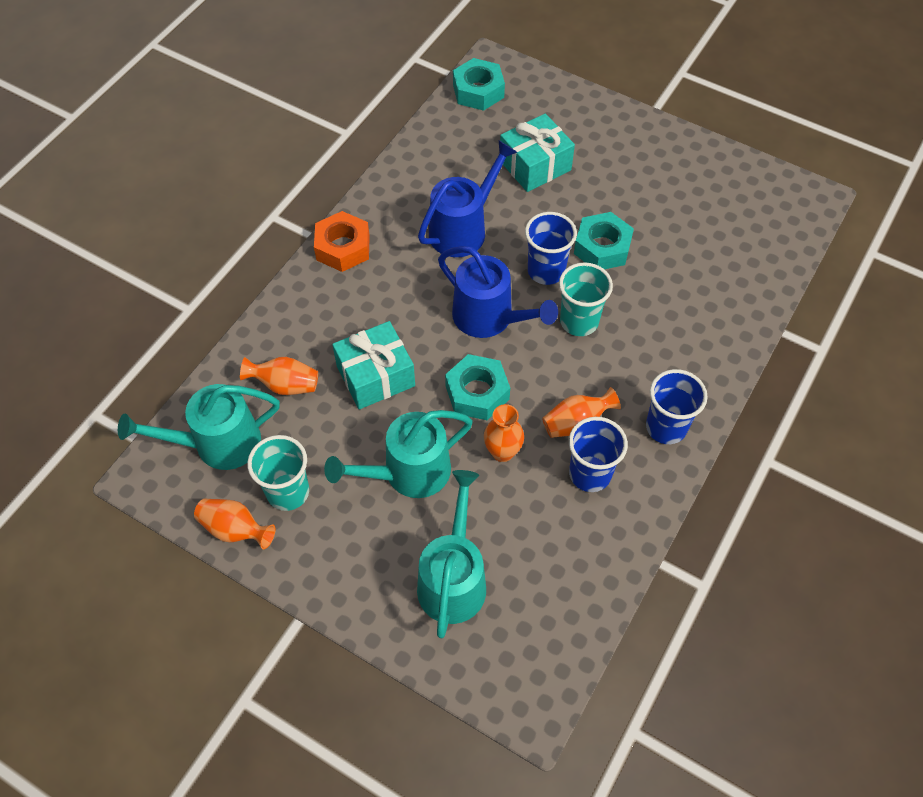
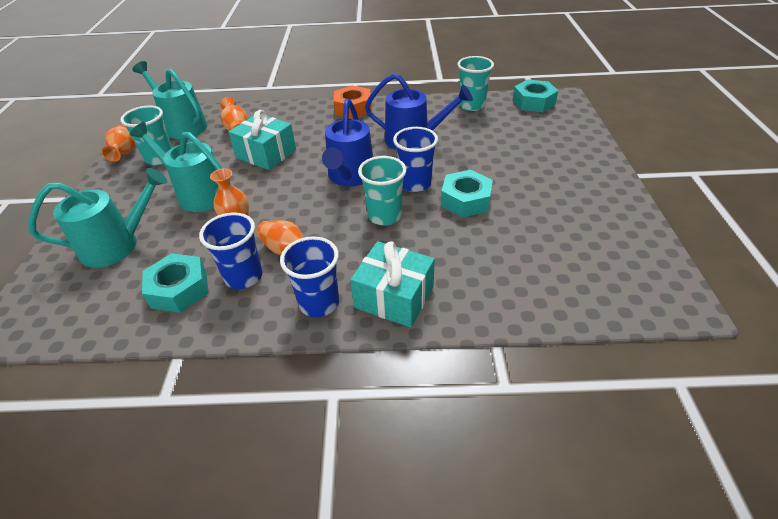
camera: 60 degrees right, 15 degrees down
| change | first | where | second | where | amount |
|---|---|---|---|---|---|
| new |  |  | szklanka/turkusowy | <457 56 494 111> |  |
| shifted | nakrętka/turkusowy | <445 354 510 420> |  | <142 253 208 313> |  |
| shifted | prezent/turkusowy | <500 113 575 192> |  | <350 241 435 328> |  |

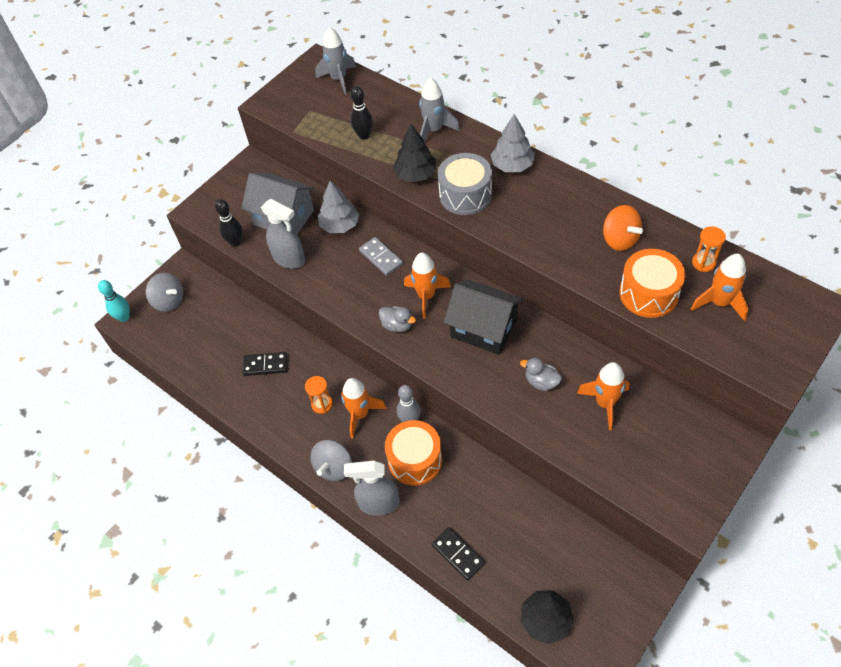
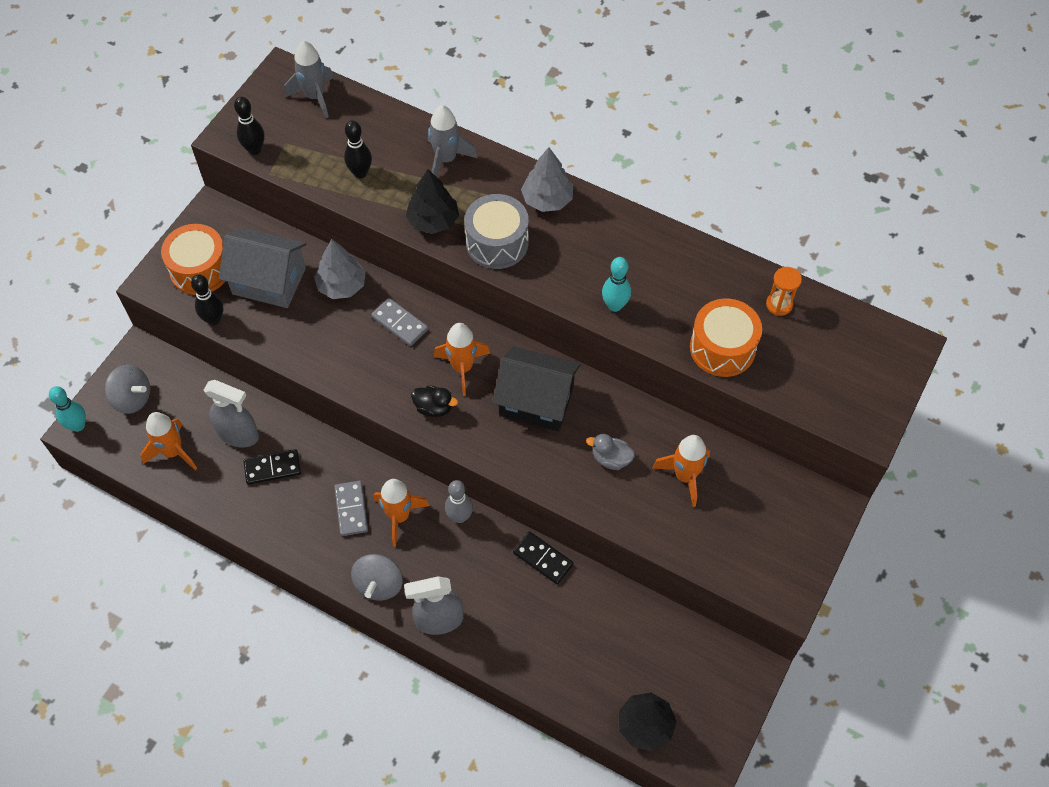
camera: 15 degrees left, 5 degrees up
| change | first | where | second | where | amount |
|---|---|---|---|---|---|
| gone | bączek/pomarańczowy | <603 205 643 251> |  |  |  |
| new |  |  | kręgiel/czarny | <234 96 265 155> |  |
| new |  |  | kręgiel/turkusowy | <602 257 631 312> |  |
| shifted | spryskiwacz/szary | <261 199 305 269> |  | <204 380 259 447> |  |
| shifted | bęben/pomarańczowy | <385 420 442 486> |  | <161 224 225 295> |  |
| shifted | kostka domina/czarny | <432 527 485 580> |  | <513 531 573 584> |  |
| shifted | rakieta/pomarańczowy | <691 254 748 321> |  | <140 412 197 470> |  |
| swapped | klepsydra/pomarańczowy | <305 376 333 414> | kostka domina/szary | <334 481 368 536> |  |
| repainted | kaczka/szary | <379 306 416 332> | kaczka/czarny | <411 386 458 417> |  |

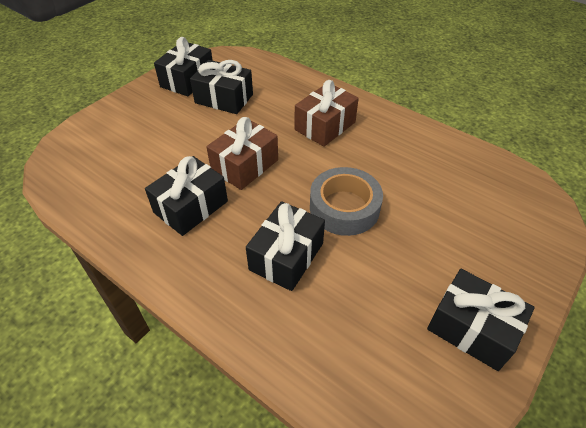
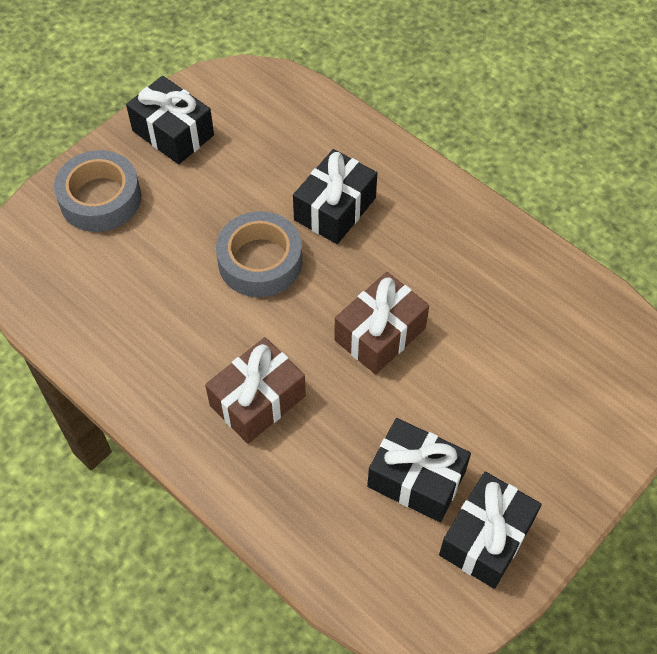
camera: 175 degrees left, 10 degrees up
| change | first | where | second | where | amount |
|---|---|---|---|---|---|
| gone | prezent/czarny | <145 156 228 236> |  |  |  |
| new |  |  | taśma klejąca/szary | <54 150 141 232> |  |

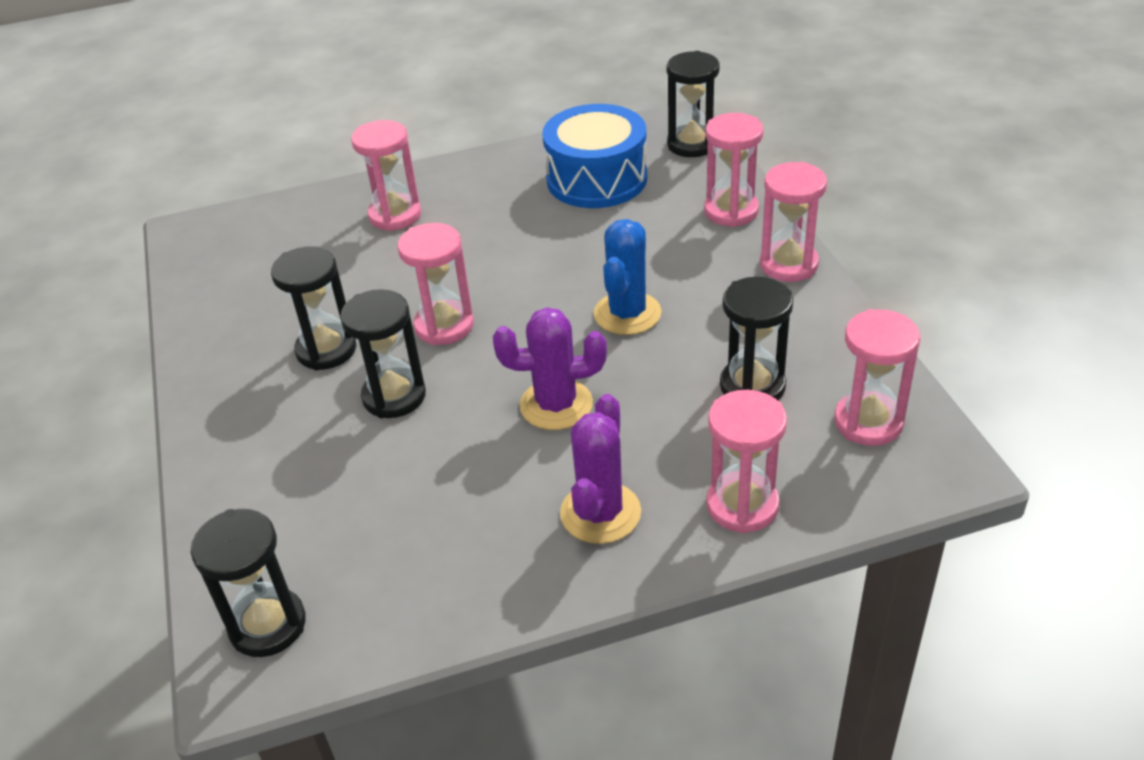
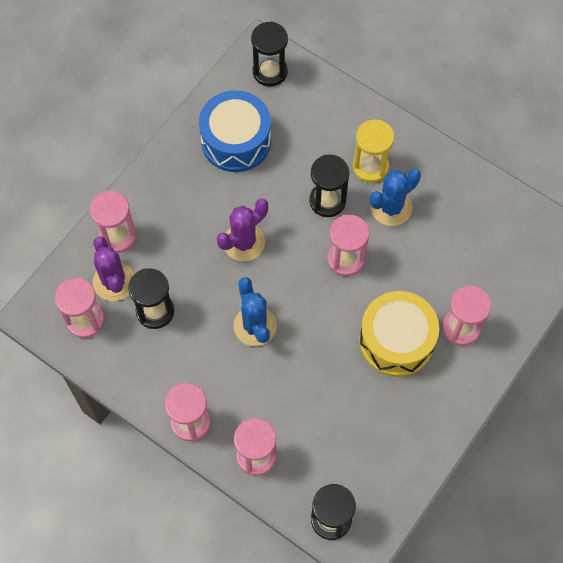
camera: 140 degrees right, 25 degrees up
| change | first | where | second | where | amount |
|---|---|---|---|---|---|
| new |  |  | klepsydra/żółty | <353 119 394 183> |  |
| new |  |  | bęben/żółty | <359 291 439 377> |  |
| shifted | bęben/niebieski | <542 104 647 208> |  | <199 90 271 172> |  |
| shifted | kaktus/fioletowy | <560 394 641 544> |  | <93 236 134 301> |  |
| swapped | klepsydra/czarny | <271 246 356 370> | kaktus/niebieski | <370 169 421 226> |  |

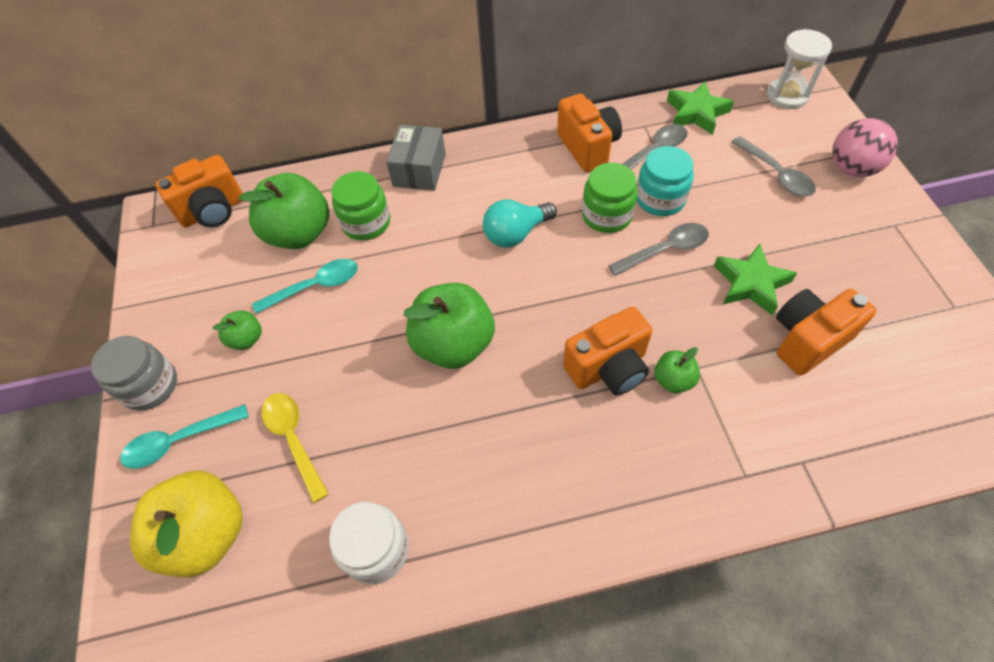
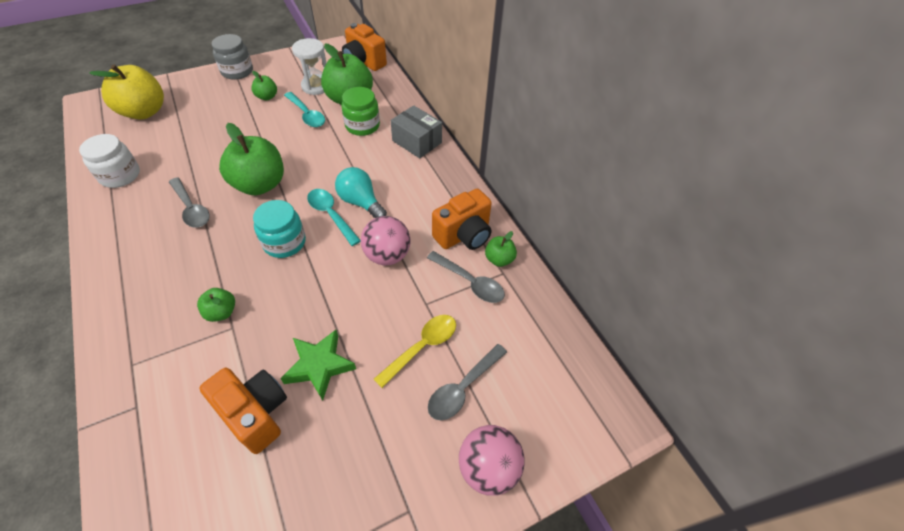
camera: 70 degrees right, 5 degrees down
| change | first | where | second | where | amount |
|---|---|---|---|---|---|
| gone | aparat fotograficzny/pomarańczowy | <563 307 653 395> |  |  |  |
| gone | gwiazda/zielony | <667 81 734 135> |  |  |  |
| new |  |  | jabłko/zielony | <485 231 517 267> |  |
| shifted | łyżka/turkusowy | <120 404 249 469> |  | <307 189 361 246> |  |
| shifted | łyżka/żółty | <262 393 329 503> |  | <374 315 456 388> |  |
| shifted | łyżka/szary | <608 223 709 276> |  | <169 177 210 228> |  |
| shifted | słoik/turkusowy | <637 146 694 216> |  | <253 200 306 258> |  |
| shifted | klepsydra/biały | <767 29 832 109> |  | <292 38 326 95> |  |
| swapped | słoik/zielony | <582 163 638 233> | piłka/różowy | <361 216 411 266> |  |
| rotated | pudełko/szary | <386 125 446 191> |  | <391 105 442 158> | 45 degrees clockwise |

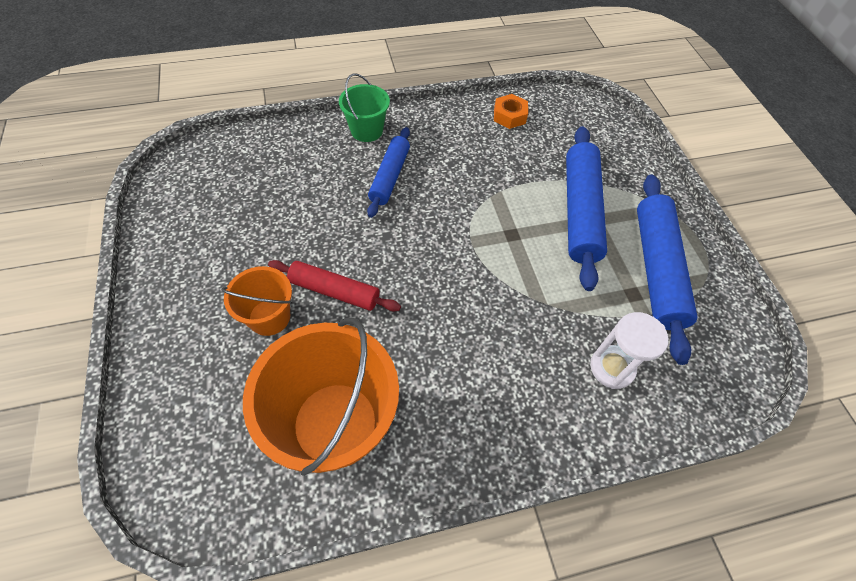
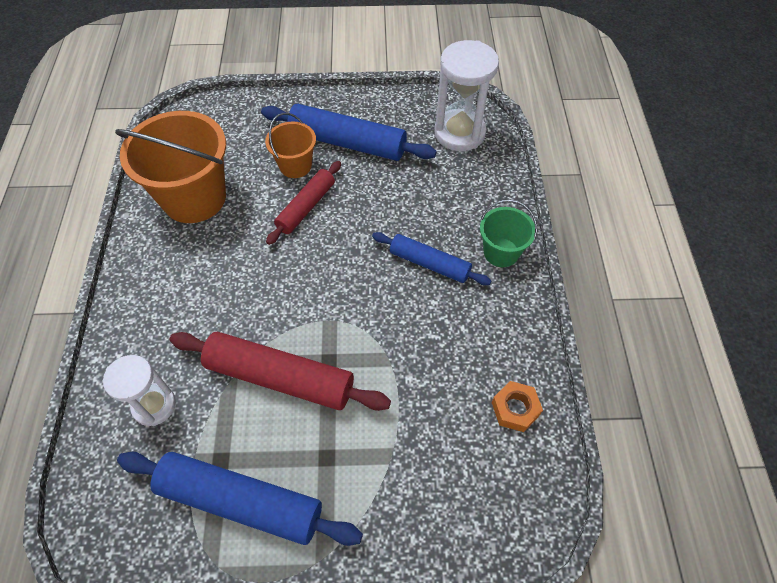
camera: 105 degrees right, 0 degrees up
| change | first | where | second | where | amount |
|---|---|---|---|---|---|
| new |  |  | wałek do ciasta/czerwony | <170 332 391 411> |  |
| new |  |  | klepsydra/biały | <434 40 499 151> |  |
| shifted | wałek do ciasta/niebieski | <566 126 607 291> |  | <261 104 437 161> |  |

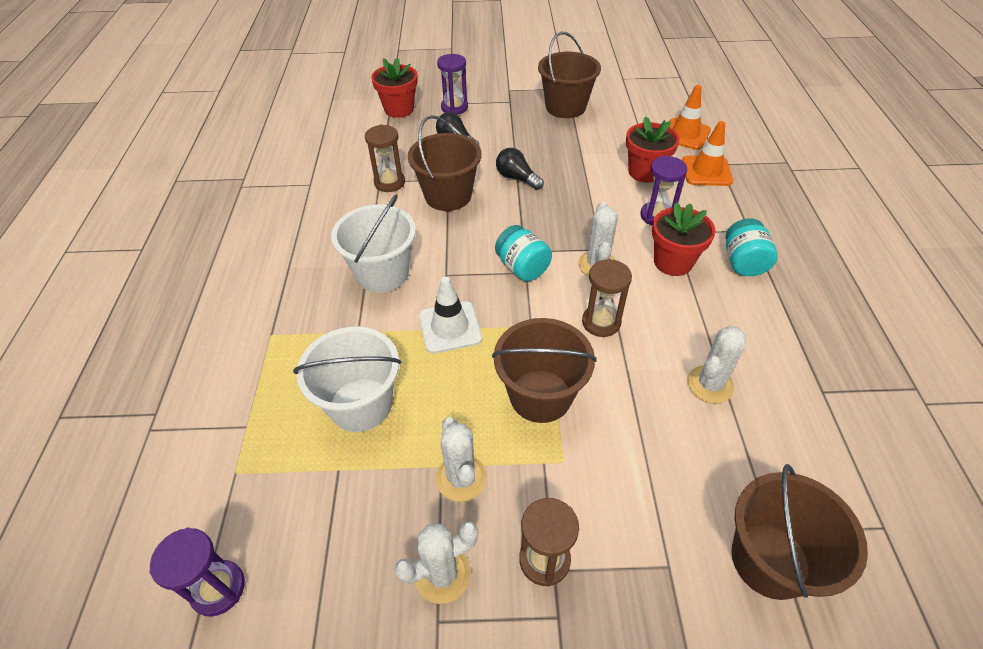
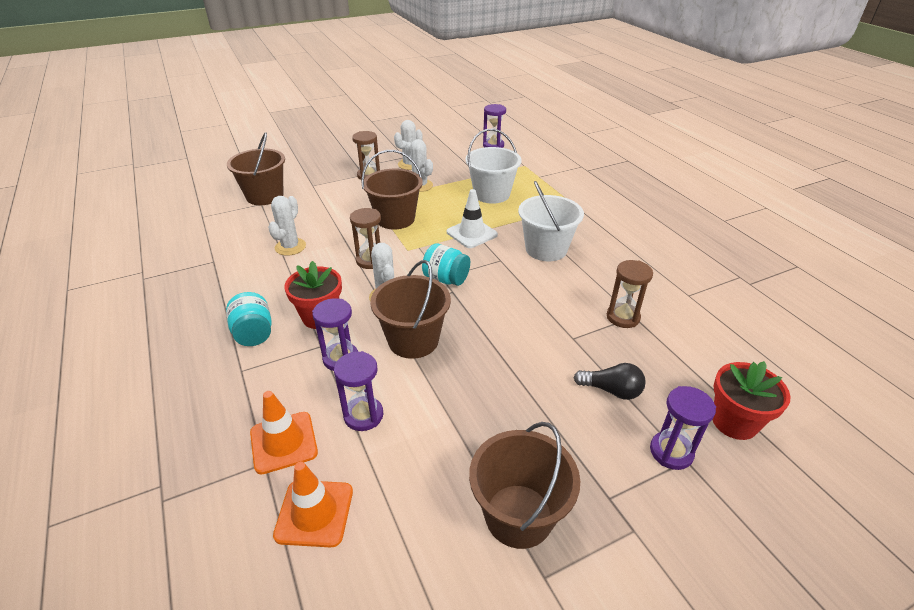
camera: 155 degrees right, 10 degrees down
| change | first | where | second | where | amount |
|---|---|---|---|---|---|
| gone | żarówka/czarny | <496 148 544 190> |  |  |  |
| shifted | wiadro/brązowy | <408 115 481 211> |  | <370 260 451 359> |  |
| swapped | doniczka/czerwony | <626 116 680 183> | klepsydra/fioletowy | <334 351 383 431> |  |

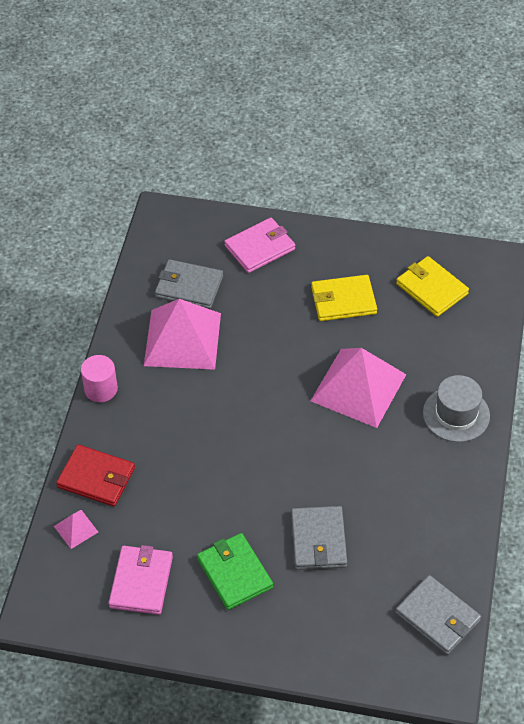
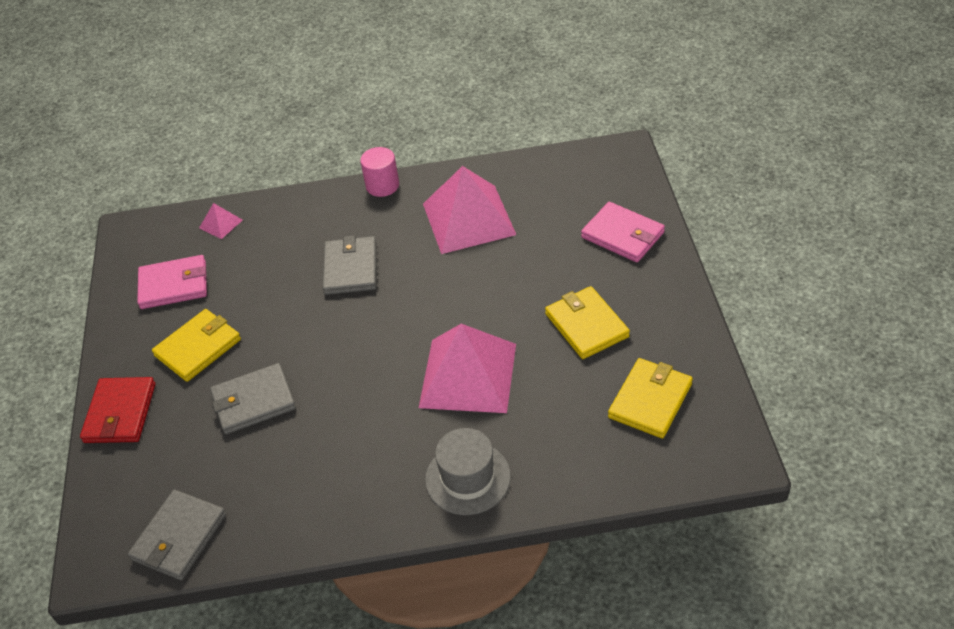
camera: 75 degrees right, 5 degrees down
| change | first | where | second | where | amount |
|---|---|---|---|---|---|
| shifted | portfel/czerwony | <56 445 135 506> |  | <80 377 156 443> |  |
| shifted | portfel/szary | <155 259 223 309> |  | <323 235 377 295> |  |
| repainted | portfel/zielony | <197 533 273 610> | portfel/żółty | <152 309 241 382> |  |

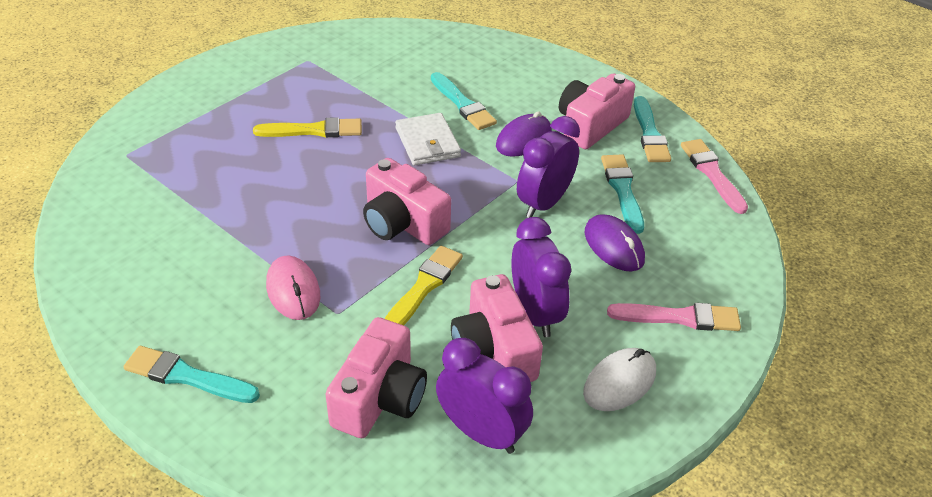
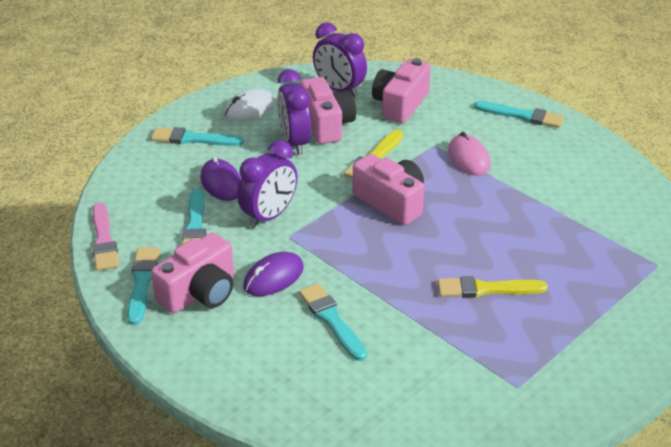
camera: 175 degrees left, 5 degrees down
| change | first | where | second | where | amount |
|---|---|---|---|---|---|
| gone | portfel/biały | <395 113 461 165> |  |  |  |
| repainted | pędzel/różowy | <607 303 741 331> | pędzel/turkusowy | <151 127 244 146> |  |

